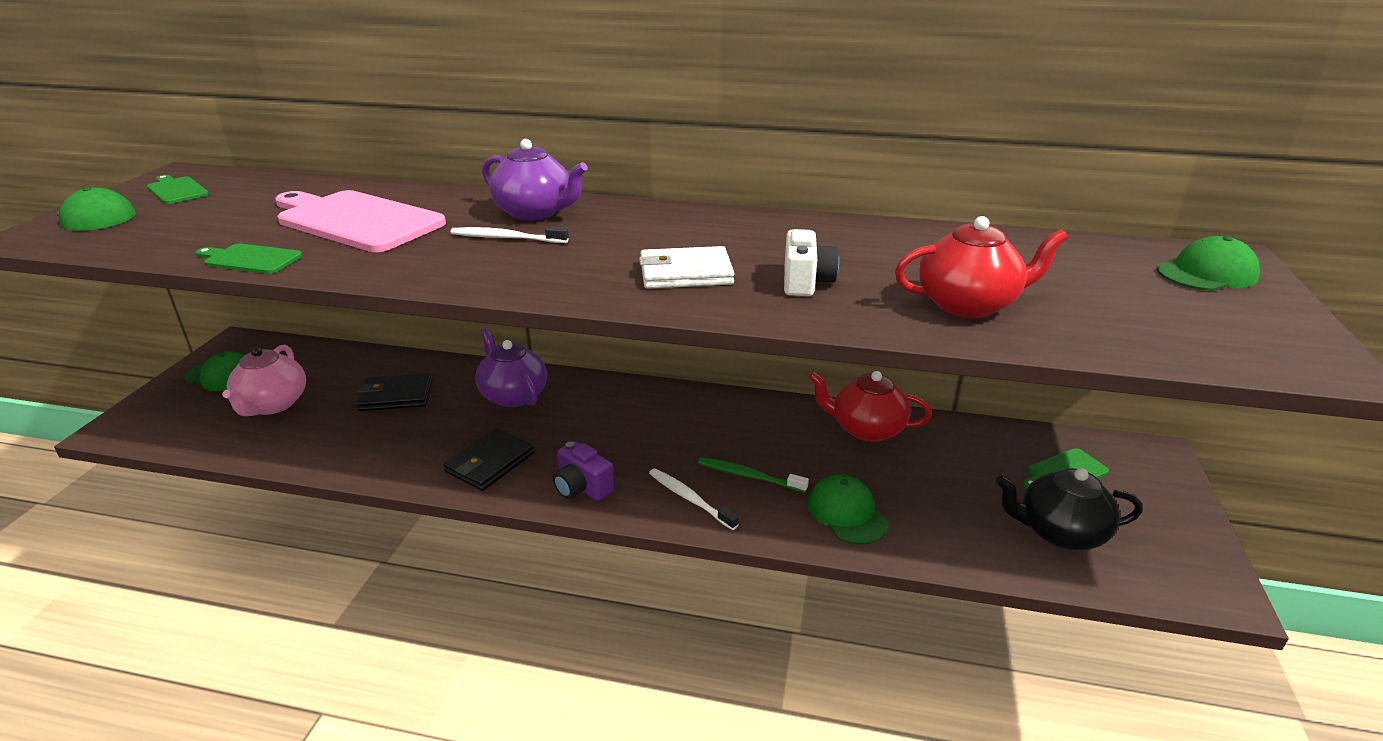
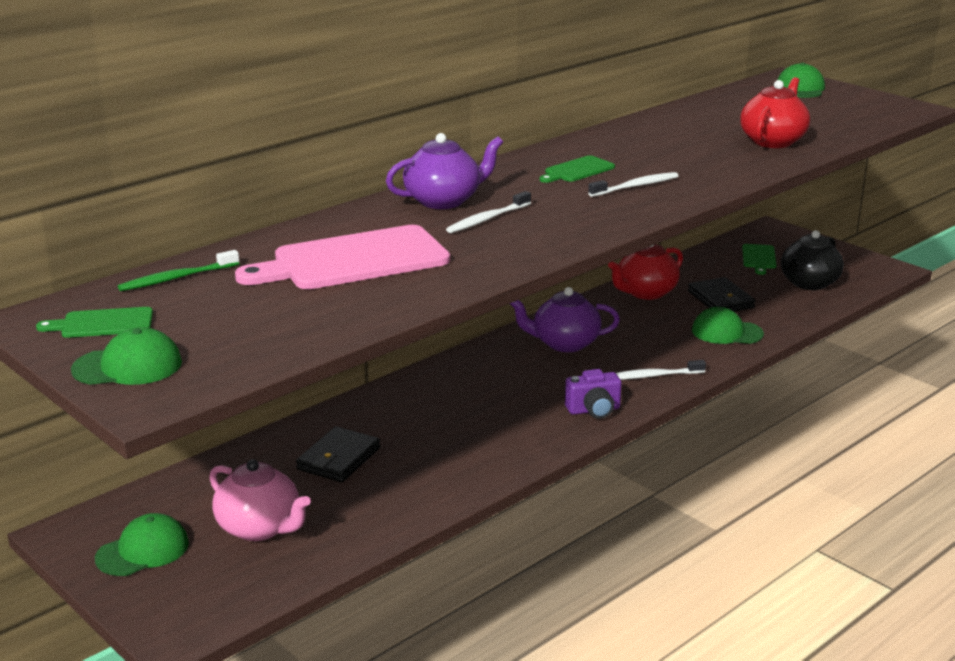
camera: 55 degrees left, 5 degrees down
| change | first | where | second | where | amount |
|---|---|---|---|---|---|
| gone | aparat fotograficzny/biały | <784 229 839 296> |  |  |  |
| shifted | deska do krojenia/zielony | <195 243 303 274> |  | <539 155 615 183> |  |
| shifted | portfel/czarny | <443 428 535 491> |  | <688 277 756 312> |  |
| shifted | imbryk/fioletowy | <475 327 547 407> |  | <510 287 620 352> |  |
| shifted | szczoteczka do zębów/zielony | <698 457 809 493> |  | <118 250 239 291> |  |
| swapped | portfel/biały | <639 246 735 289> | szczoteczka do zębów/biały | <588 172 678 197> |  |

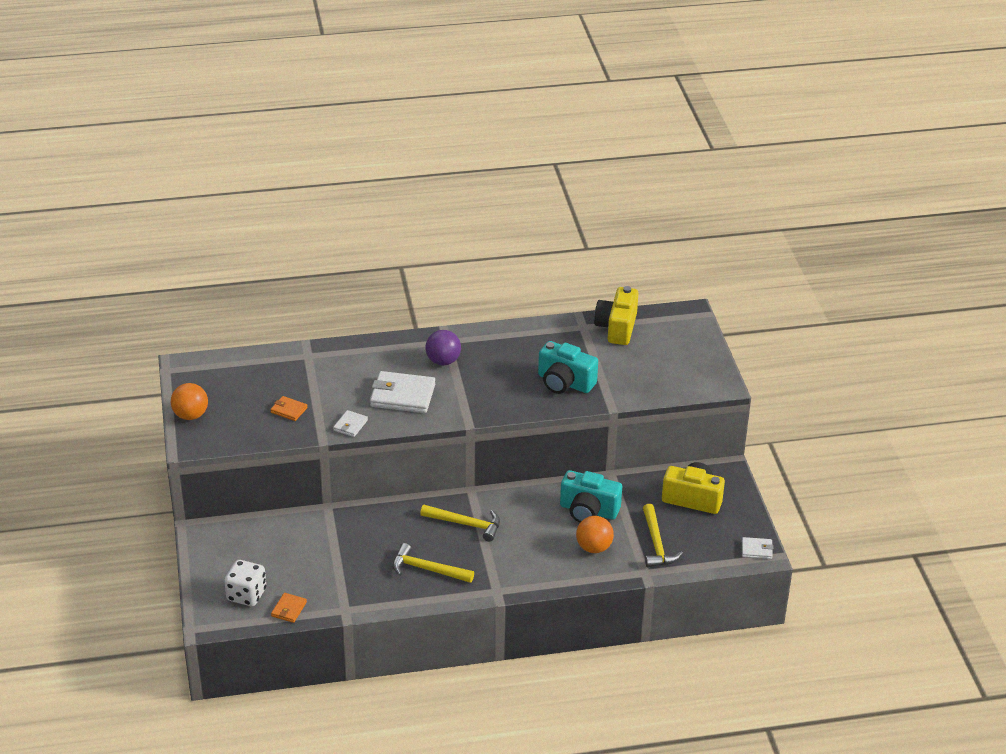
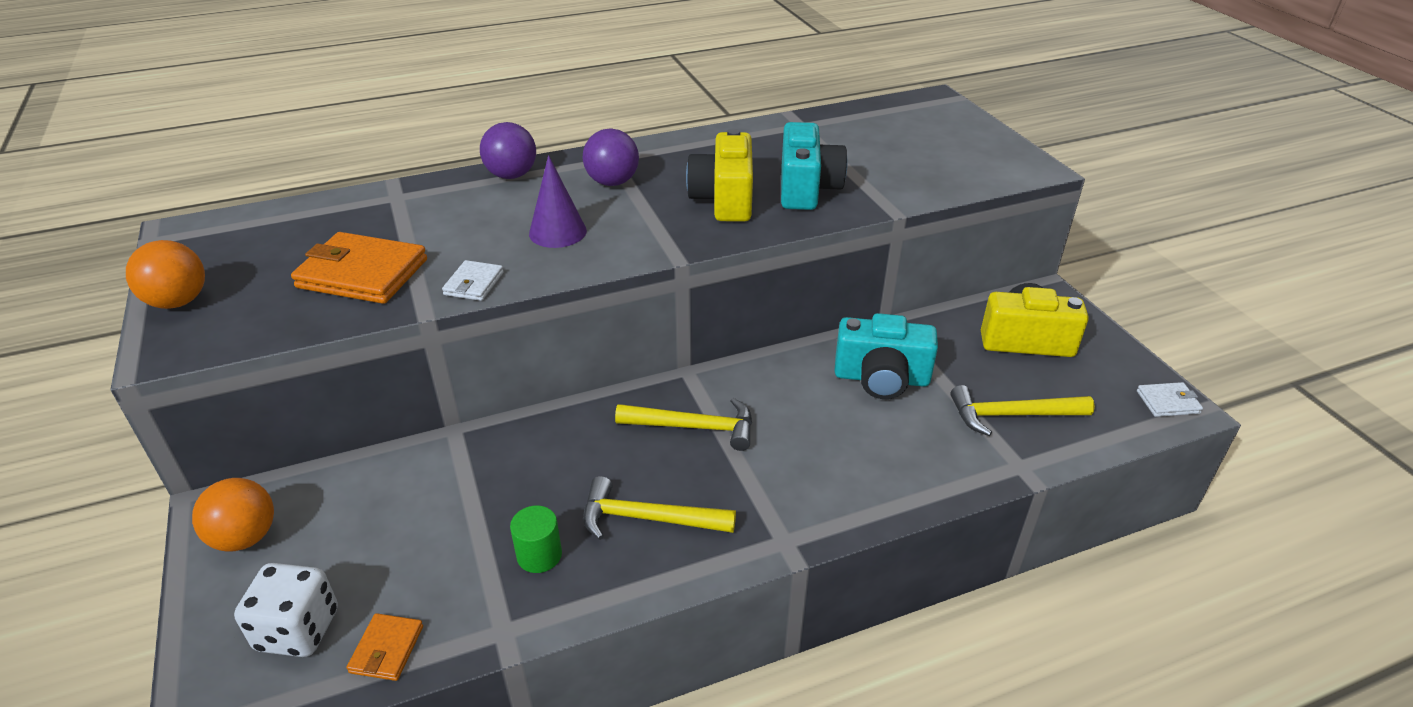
camera: 10 degrees left, 0 degrees up
| change | first | where | second | where | amount |
|---|---|---|---|---|---|
| new |  |  | piłka/fioletowy | <480 122 536 179> |  |
| new |  |  | walec/zielony | <510 505 562 573> |  |
| shifted | piłka/pomarańczowy | <576 516 614 553> |  | <192 478 274 552> |  |
| shifted | aparat fotograficzny/żółty | <594 286 638 345> |  | <686 128 753 222> |  |
| swapped | portfel/biały | <370 371 435 413> | stożek/fioletowy | <529 155 587 248> |  |
| rotated | aparat fotograficzny/turkusowy | <538 341 598 394> |  | <781 122 848 210> | 105 degrees counterclockwise |
| rotated | młotek/żółty | <643 504 683 567> |  | <950 385 1095 436> | 105 degrees clockwise |
| scaled | portfel/pomarańczowy | <270 396 308 421> |  | <291 232 427 304> | x1.98 |

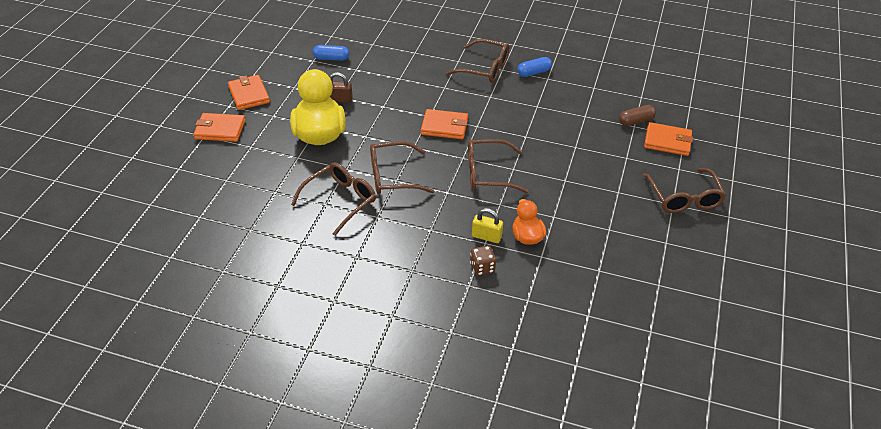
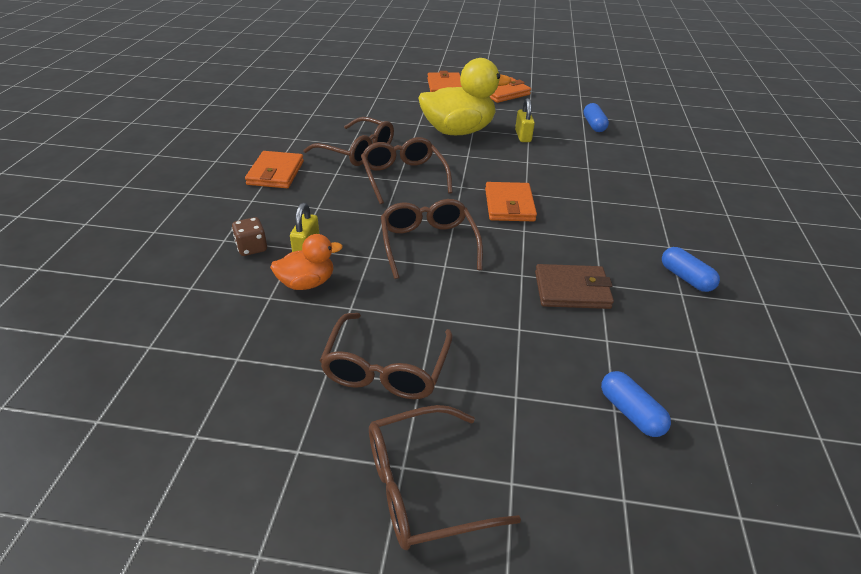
camera: 80 degrees right, 5 degrees down
| change | first | where | second | where | amount |
|---|---|---|---|---|---|
| new |  |  | portfel/brązowy | <535 264 614 309> |  |
| shifted | okulary/brązowy | <445 39 509 83> |  | <320 313 453 399> |  |
| shifted | portfel/pomarańczowy | <644 122 693 156> |  | <245 151 304 188> |  |
| repainted | kłódka/brązowy | <329 72 353 103> | kłódka/żółty | <515 98 535 142> |  |
| repainted | kapsułka/brązowy | <619 105 656 126> | kapsułka/niebieski | <601 371 671 437> |  |

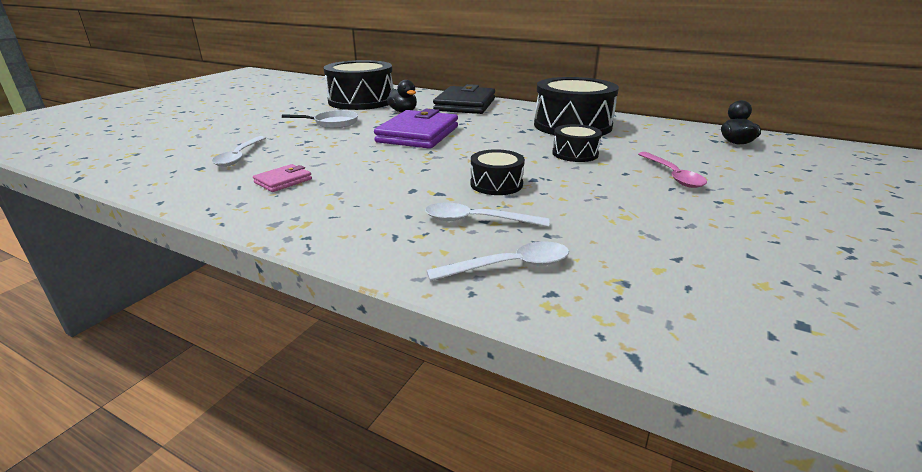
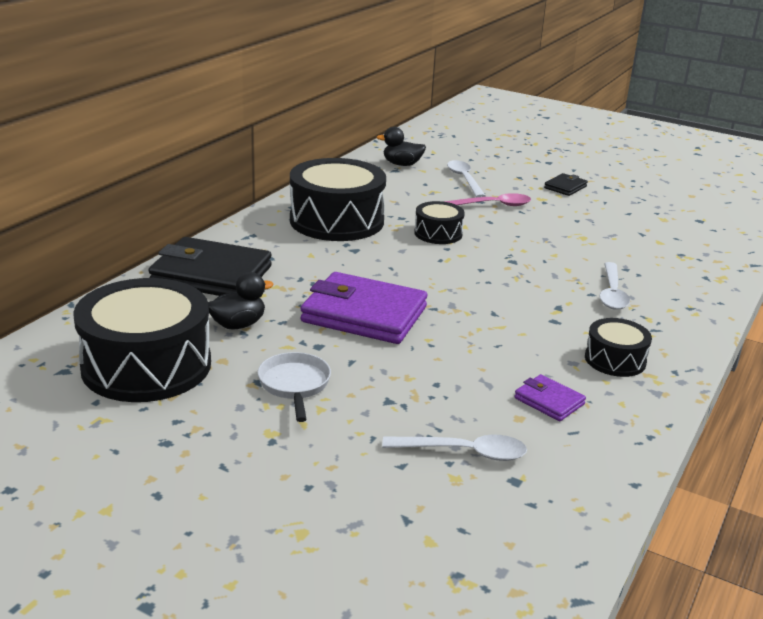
camera: 90 degrees left, 0 degrees up
| change | first | where | second | where | amount |
|---|---|---|---|---|---|
| new |  |  | portfel/czarny | <544 173 588 196> |  |
| shifted | łyżka/biały | <426 241 569 281> |  | <447 160 486 197> |  |
| shifted | bęben/czarny | <470 149 525 195> |  | <585 318 652 377> |  |
| repainted | portfel/różowy | <253 164 312 192> | portfel/fioletowy | <514 374 586 421> |  |

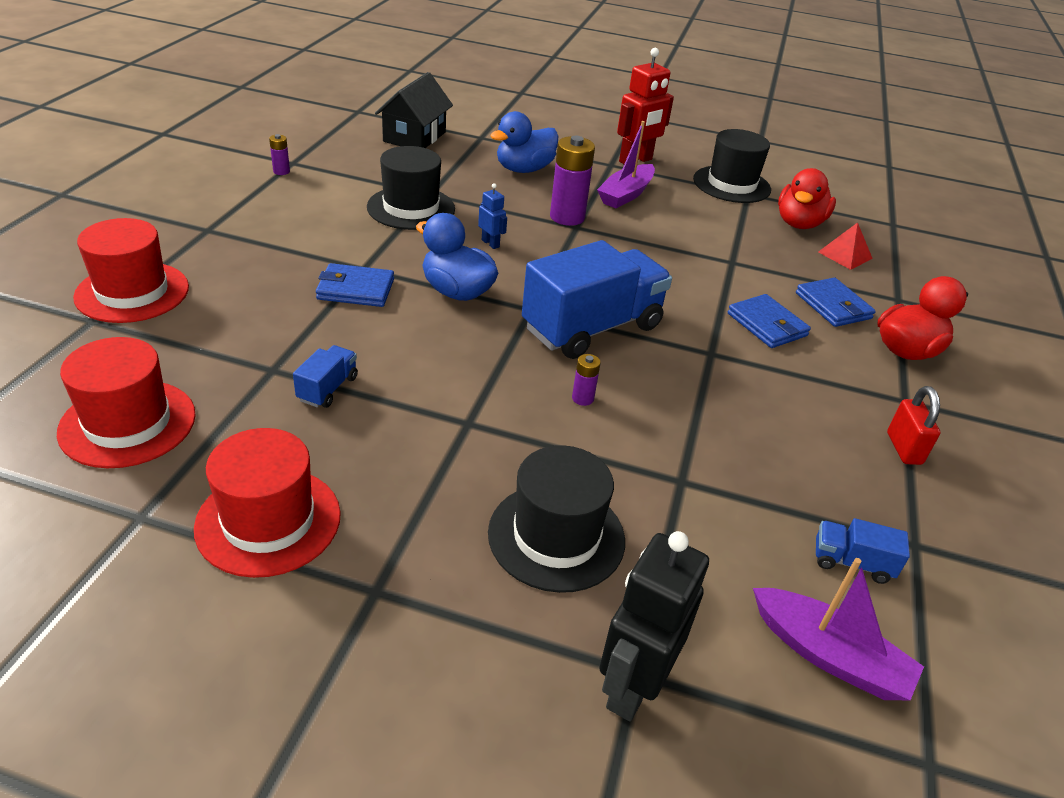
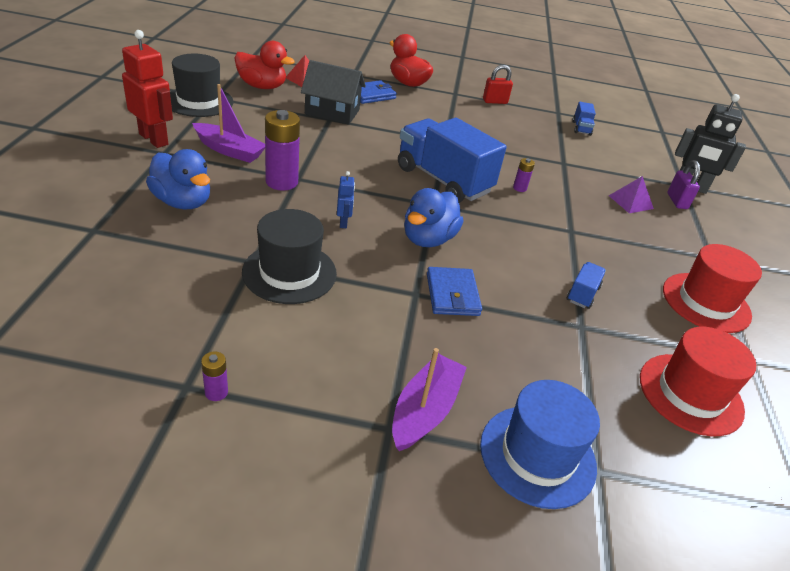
camera: 100 degrees left, 0 degrees up
| change | first | where | second | where | amount |
|---|---|---|---|---|---|
| gone | portfel/niebieski | <728 294 811 348> |  |  |  |
| new |  |  | kłódka/fioletowy | <667 160 700 209> |  |
| shifted | domek/czarny | <375 72 453 148> |  | <301 60 366 125> |  |
| shifted | łódka/fioletowy | <753 558 924 700> |  | <392 348 467 451> |  |
| swapped | kapelusz/czarny | <488 445 625 593> | piramida/fioletowy | <609 176 654 213> |  |
| repainted | kapelusz/czerwony | <73 218 189 323> | kapelusz/niebieski | <480 380 600 509> |  |
| rotated | ciężarówka/niebieski | <293 345 358 408> |  | <566 262 606 309> | 105 degrees clockwise |
| rotated | robot/niebieski | <478 183 507 249> |  | <337 171 355 228> | 135 degrees clockwise |

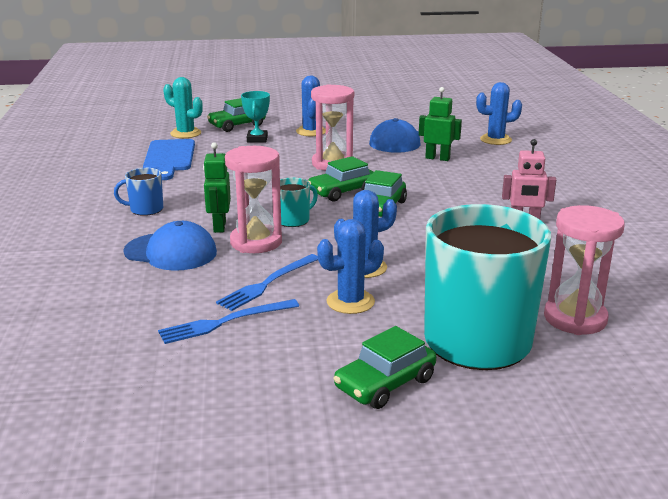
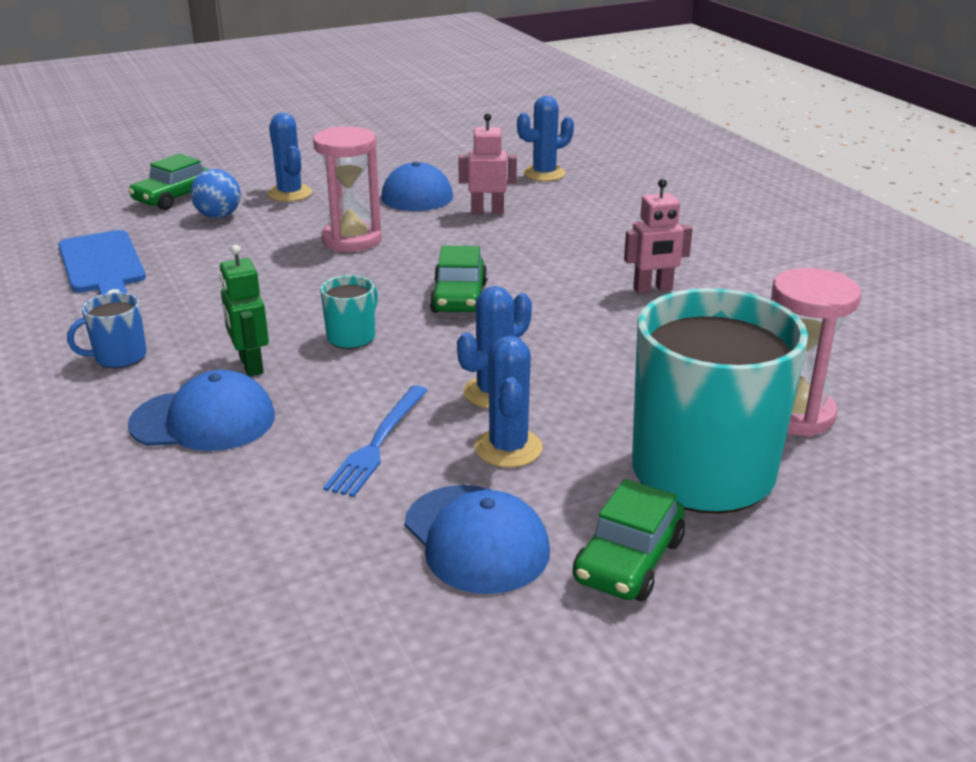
camera: 20 degrees left, 5 degrees up
| change | first | where | second | where | amount |
|---|---|---|---|---|---|
| gone | widelec/niebieski | <158 299 299 344> |  |  |  |
| gone | kaktus/turkusowy | <163 77 203 138> |  |  |  |
| gone | klepsydra/różowy | <225 146 282 253> |  |  |  |
| gone | samochód/zielony | <308 156 374 202> |  |  |  |
| new |  |  | czapka/niebieski | <405 485 550 594> |  |
| swapped | puchar/turkusowy | <241 91 270 143> | piłka/niebieski | <190 169 241 218> |  |
| repainted | robot/zielony | <419 87 462 161> | robot/różowy | <458 113 517 214> |  |
| rotated | kaktus/niebieski | <317 219 384 314> |  | <474 336 543 468> | 45 degrees counterclockwise |

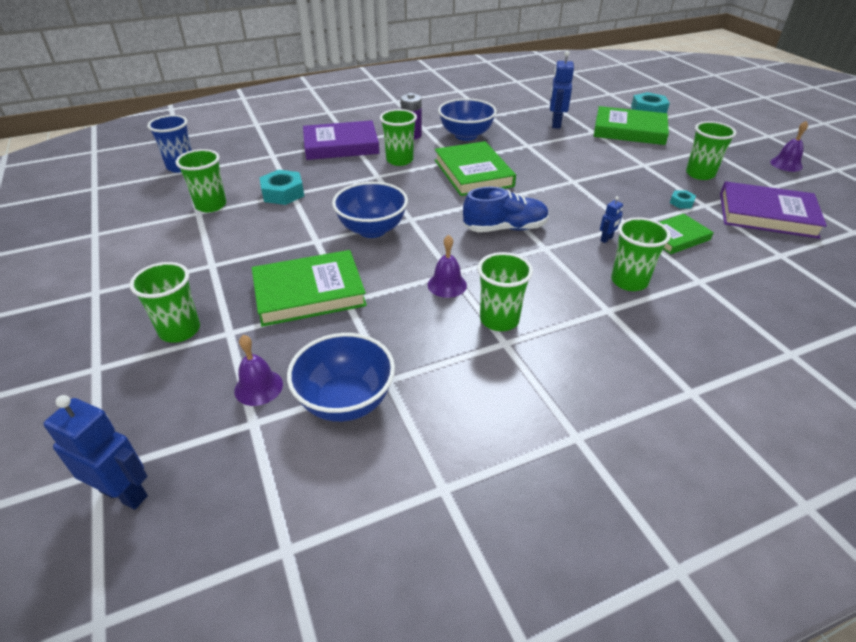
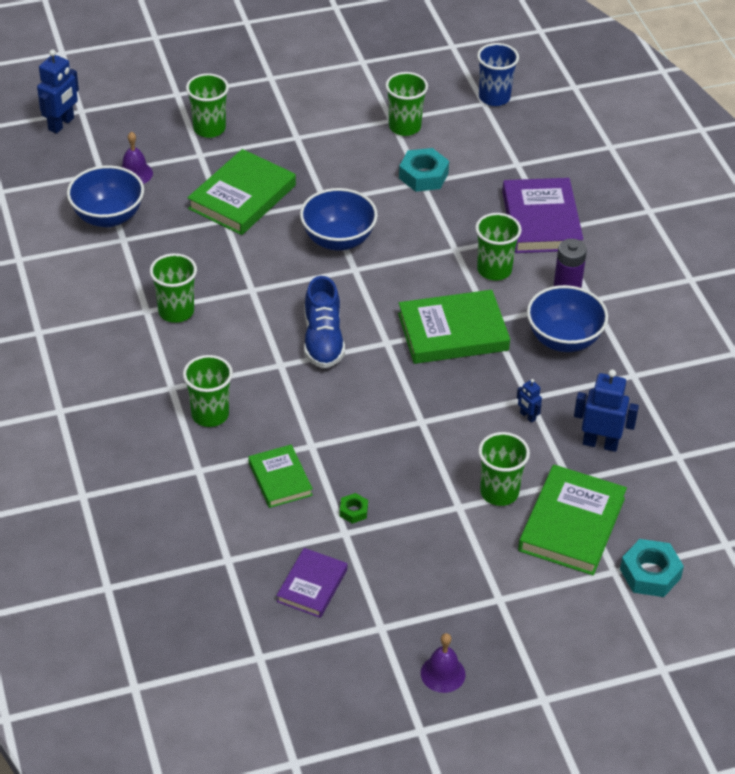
camera: 95 degrees right, 5 degrees up
| change | first | where | second | where | amount |
|---|---|---|---|---|---|
| gone | dzwonek/fioletowy | <428 235 467 298> |  |  |  |
| shifted | robot/niebieski | <600 196 623 243> |  | <517 379 542 423> |  |
| shifted | szklanka/zielony | <686 121 736 180> |  | <478 432 530 506> |  |
| repainted | nakrętka/turkusowy | <670 190 696 208> | nakrętka/zielony | <340 493 368 524> |  |
| rotated | książka/zielony | <252 250 367 327> |  | <187 149 296 235> | 45 degrees clockwise |
| scaled | książka/fioletowy | <720 181 827 239> |  | <276 548 347 618> | x0.60 |

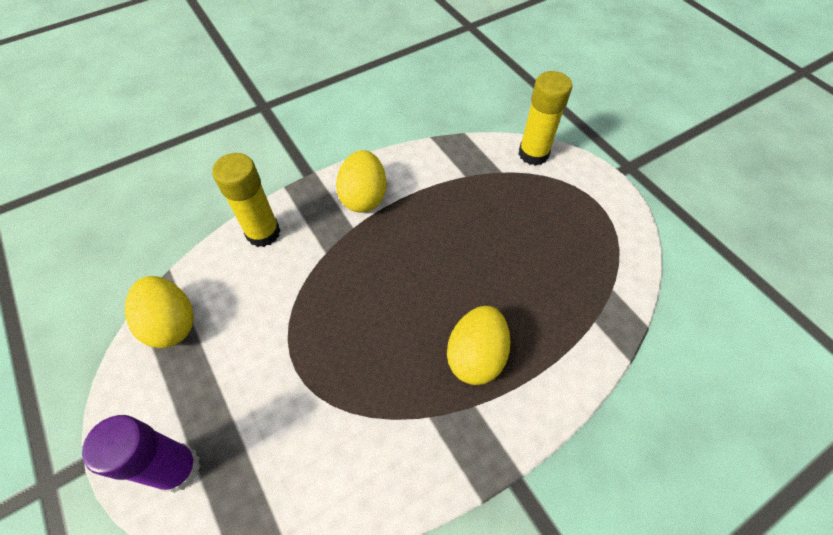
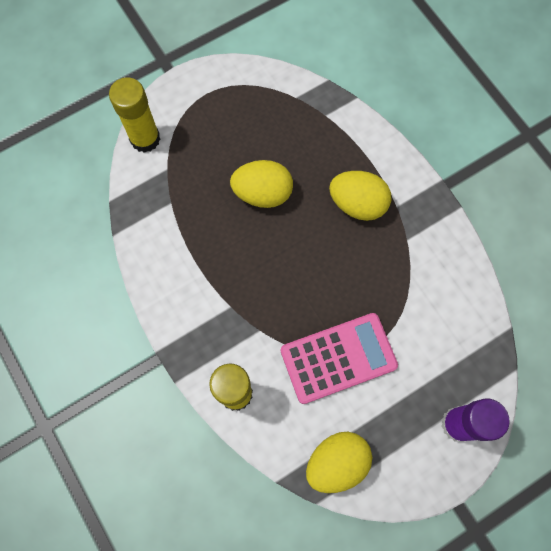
camera: 90 degrees left, 15 degrees up
| change | first | where | second | where | amount |
|---|---|---|---|---|---|
| new |  |  | kalkulator/różowy | <281 313 398 404> |  |
| shifted | jajko/żółty | <336 150 387 213> |  | <230 160 293 208> |  |

